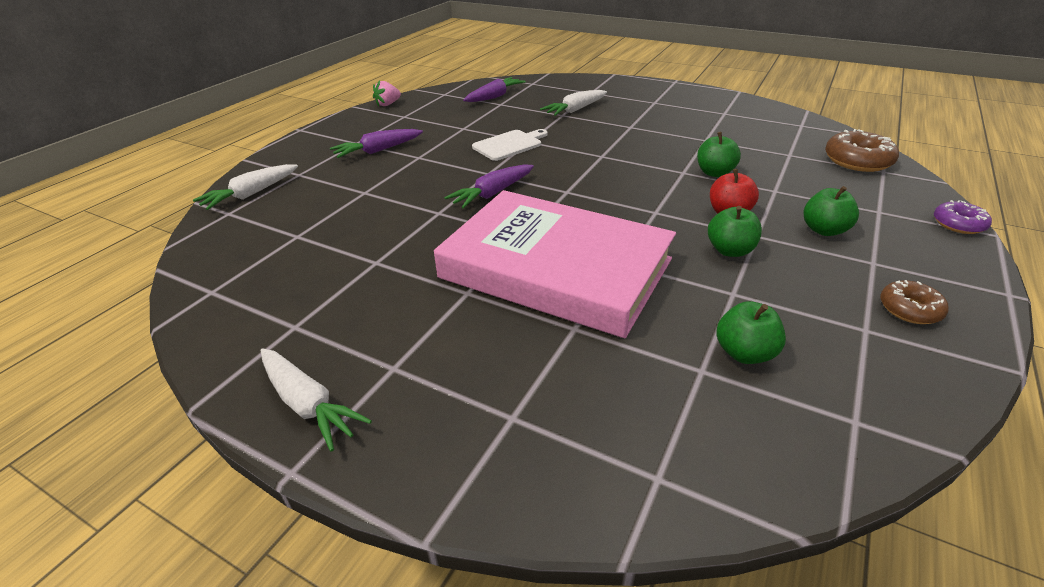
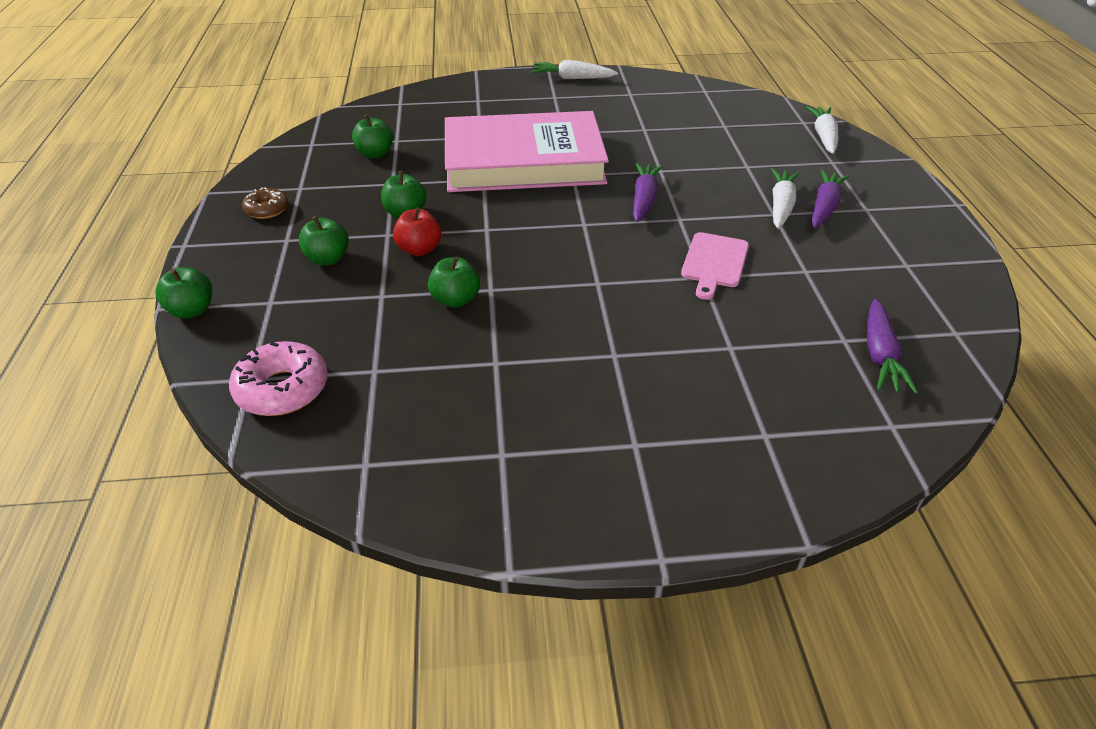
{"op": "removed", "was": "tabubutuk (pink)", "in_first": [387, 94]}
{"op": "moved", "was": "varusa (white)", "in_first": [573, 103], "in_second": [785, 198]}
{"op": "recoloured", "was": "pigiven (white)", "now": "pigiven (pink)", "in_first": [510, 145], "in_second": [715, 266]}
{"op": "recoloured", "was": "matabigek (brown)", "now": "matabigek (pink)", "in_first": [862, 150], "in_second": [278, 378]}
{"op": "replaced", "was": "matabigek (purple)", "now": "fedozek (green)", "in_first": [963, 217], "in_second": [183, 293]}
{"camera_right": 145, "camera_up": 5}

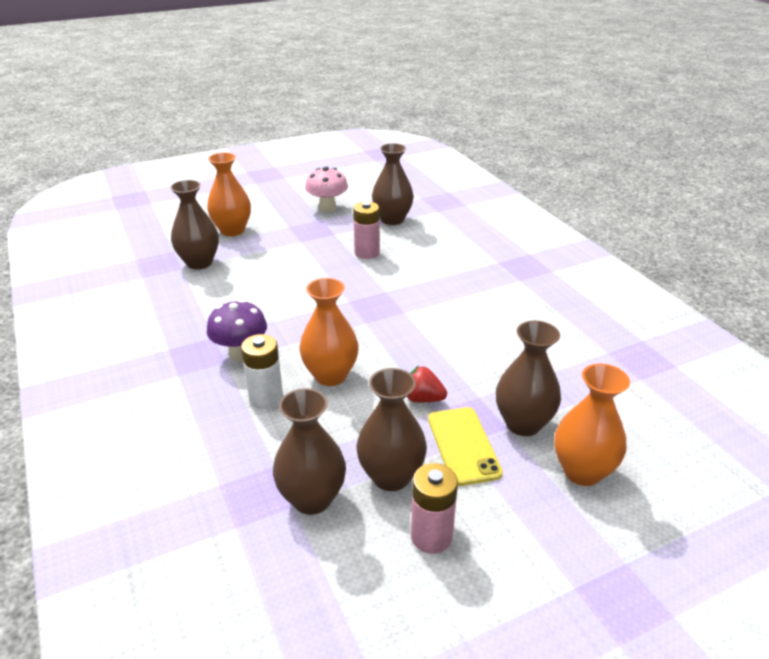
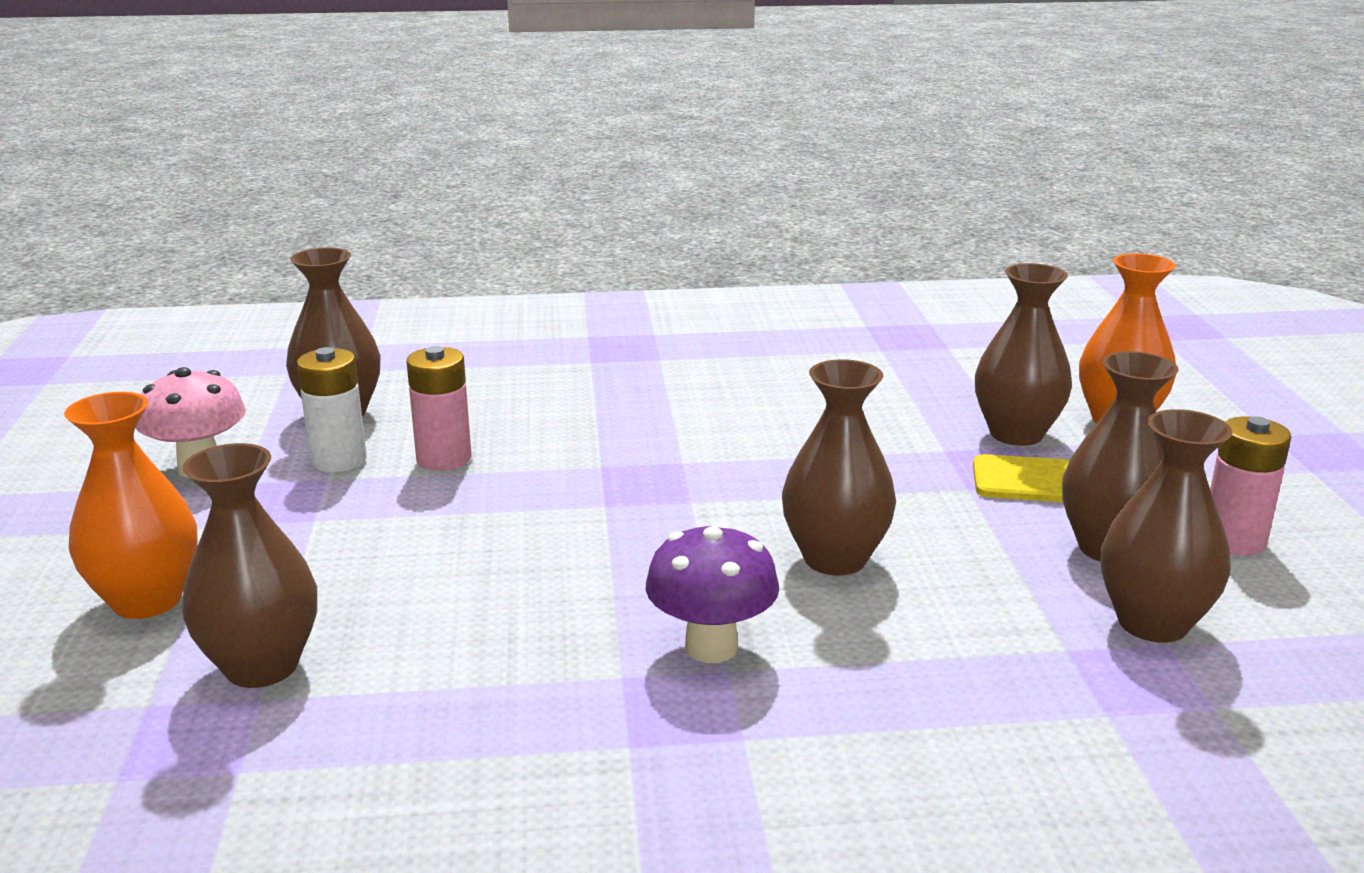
{"op": "recoloured", "was": "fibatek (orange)", "now": "fibatek (brown)", "in_first": [329, 332], "in_second": [839, 467]}
{"op": "moved", "was": "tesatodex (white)", "in_first": [262, 371], "in_second": [332, 409]}
{"op": "removed", "was": "tabubutuk (red)", "in_first": [427, 384]}
{"camera_right": -70, "camera_up": -10}

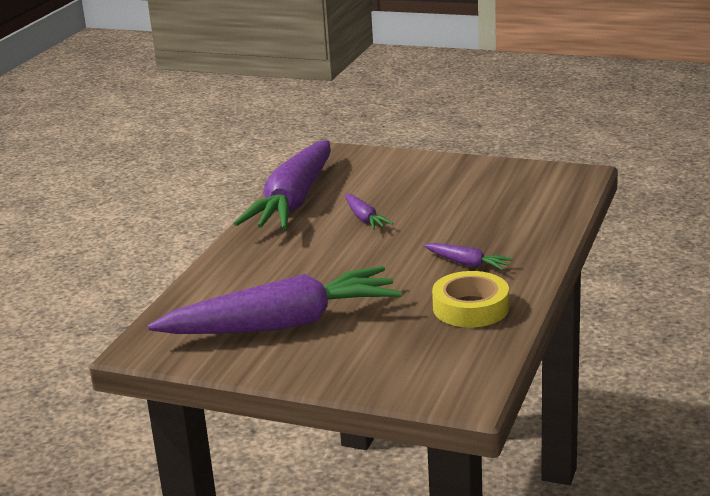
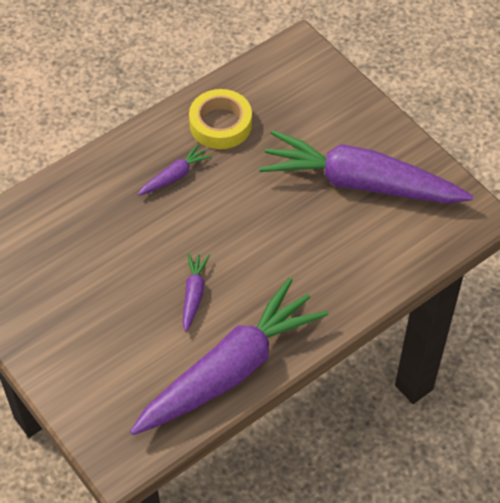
{"op": "turned", "was": "varusa (purple)", "in_first": [468, 256], "in_second": [175, 169], "clockwise": 75}
{"camera_right": -150, "camera_up": 30}

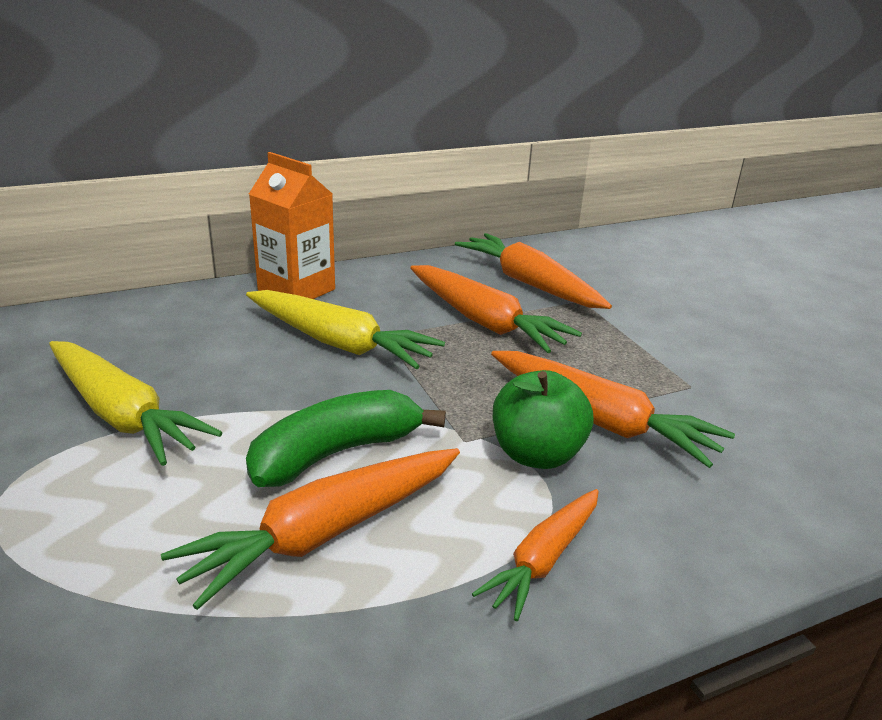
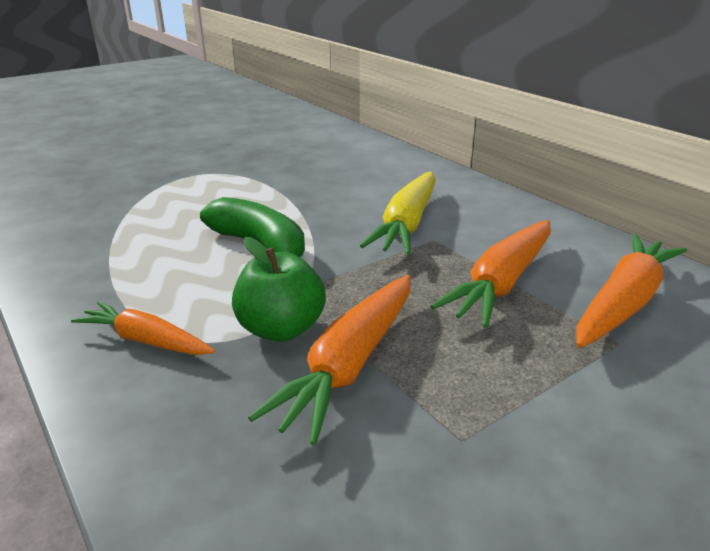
{"op": "removed", "was": "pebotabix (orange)", "in_first": [292, 225]}
{"op": "removed", "was": "varusa (yellow)", "in_first": [135, 403]}
{"op": "removed", "was": "varusa (orange)", "in_first": [310, 529]}
{"camera_right": 80, "camera_up": 0}

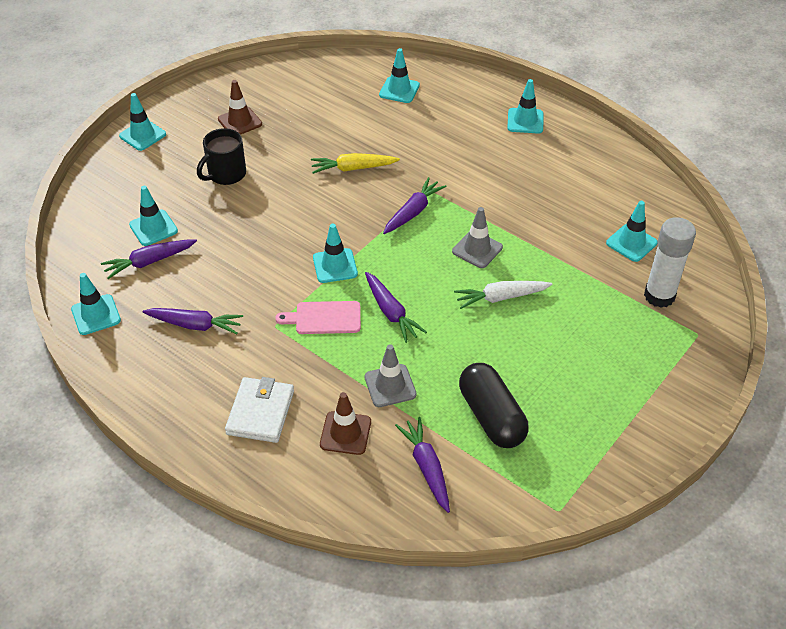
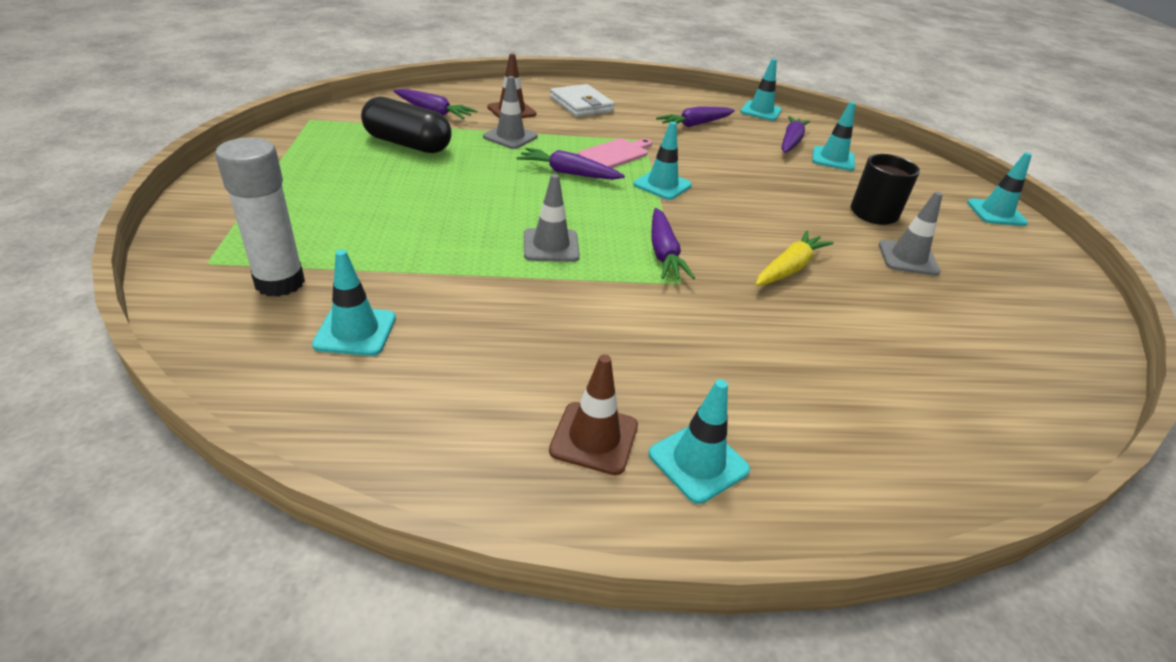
{"op": "removed", "was": "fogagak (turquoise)", "in_first": [399, 75]}
{"op": "moved", "was": "fogagak (brown)", "in_first": [240, 107], "in_second": [593, 414]}
{"op": "removed", "was": "varusa (white)", "in_first": [503, 295]}
{"op": "added", "now": "fogagak (grey)", "in_second": [911, 234]}
{"camera_right": 135, "camera_up": -10}

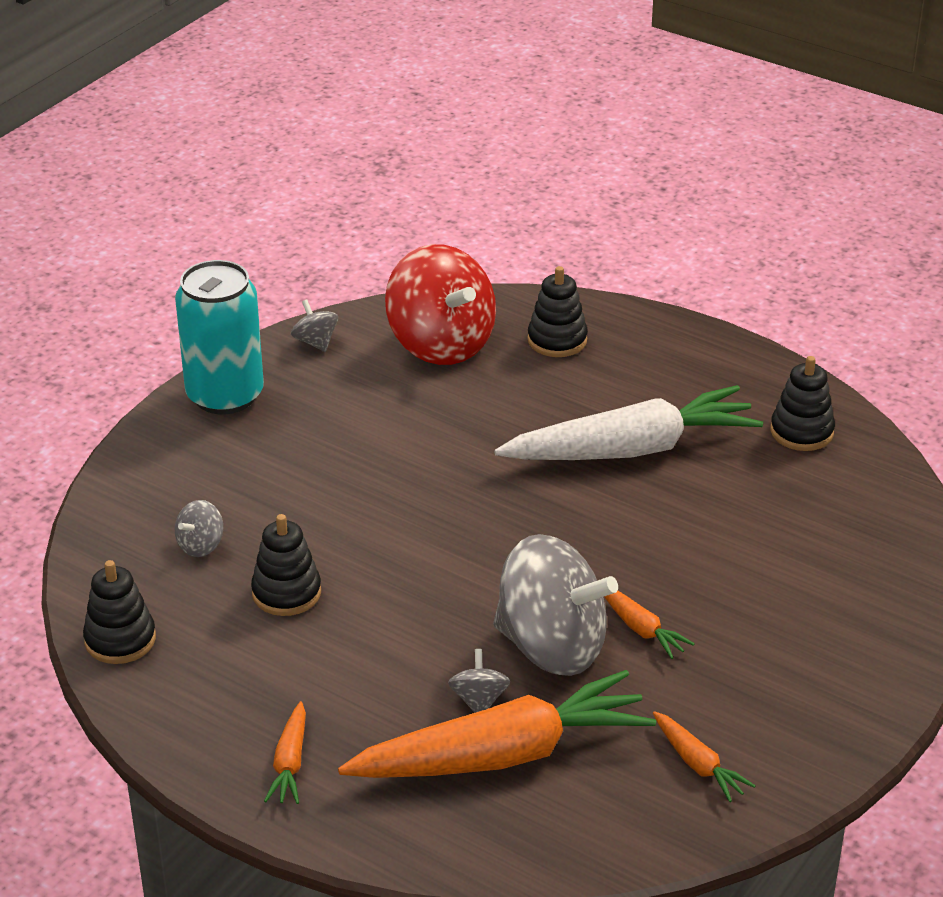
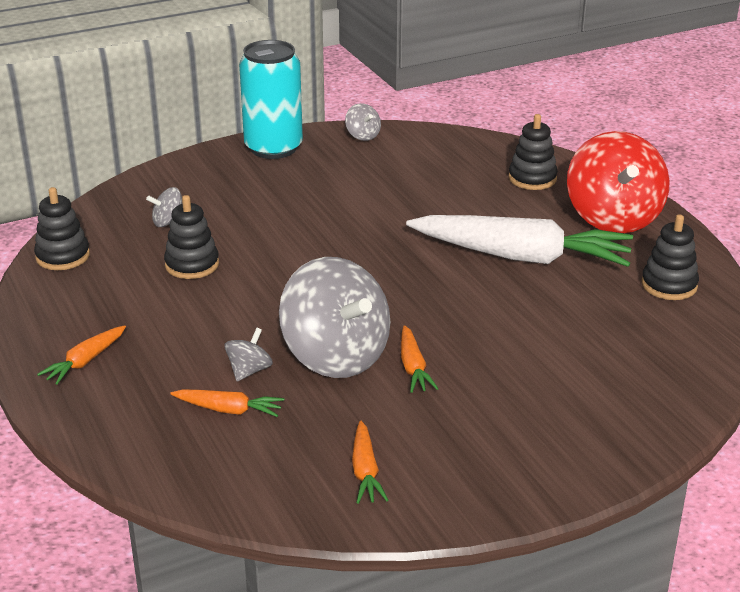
{"op": "moved", "was": "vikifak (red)", "in_first": [440, 304], "in_second": [618, 182]}
{"op": "turned", "was": "vikifak (grey)", "in_first": [314, 326], "in_second": [363, 122], "clockwise": 150}
{"op": "resized", "was": "varusa (orange)", "in_first": [497, 724], "in_second": [227, 403], "ratio": 0.43}
{"camera_right": 30, "camera_up": -5}

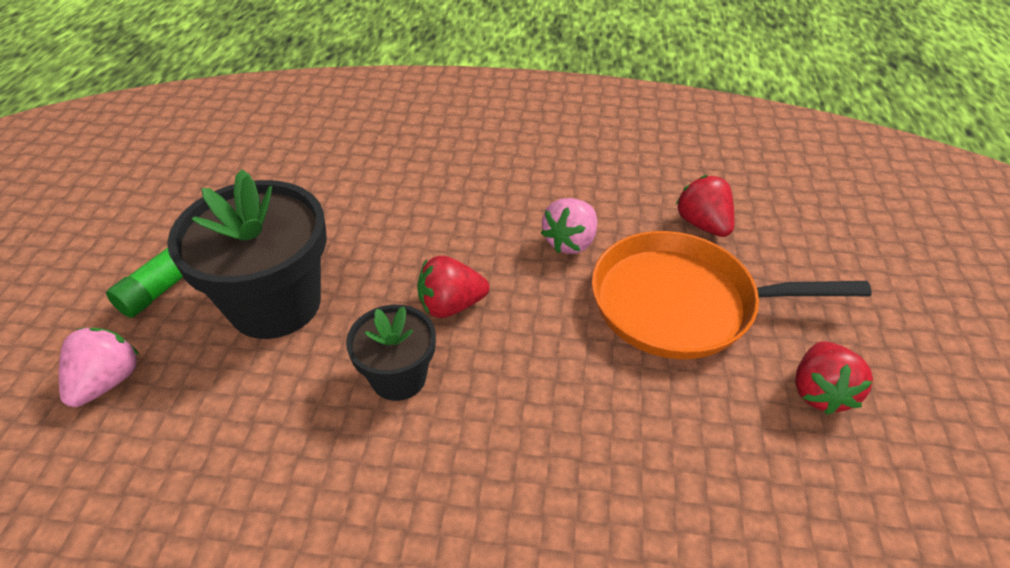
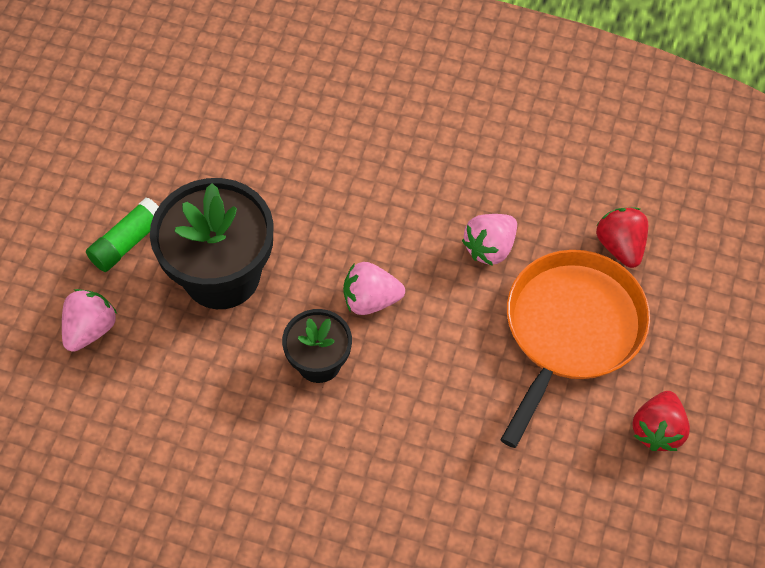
{"op": "turned", "was": "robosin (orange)", "in_first": [732, 295], "in_second": [575, 349], "clockwise": 105}
{"op": "recoloured", "was": "tabubutuk (red)", "now": "tabubutuk (pink)", "in_first": [453, 287], "in_second": [374, 288]}
{"camera_right": 10, "camera_up": 15}

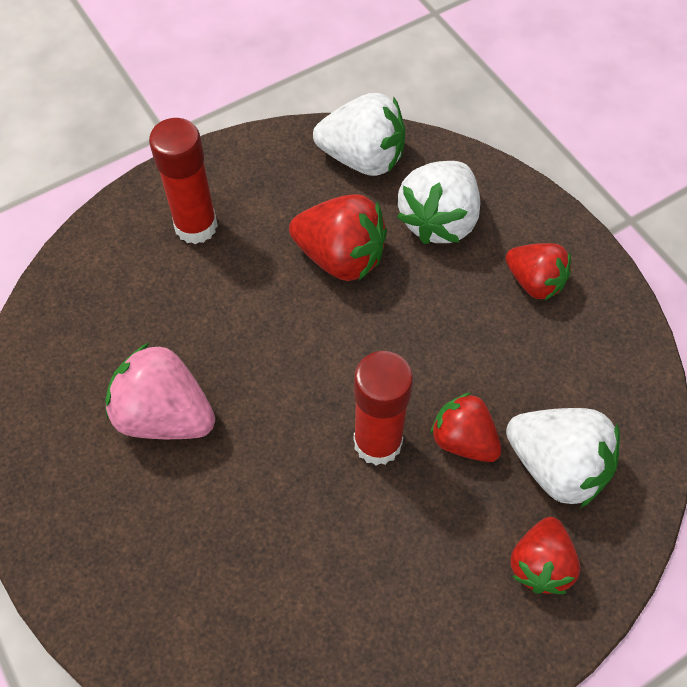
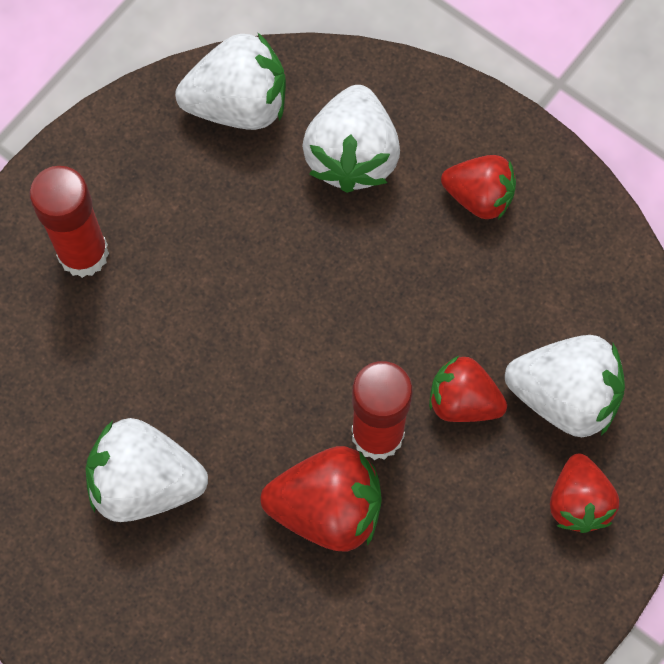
{"op": "moved", "was": "tabubutuk (red)", "in_first": [338, 237], "in_second": [321, 498]}
{"op": "recoloured", "was": "tabubutuk (pink)", "now": "tabubutuk (white)", "in_first": [160, 391], "in_second": [147, 470]}
{"camera_right": -20, "camera_up": 10}

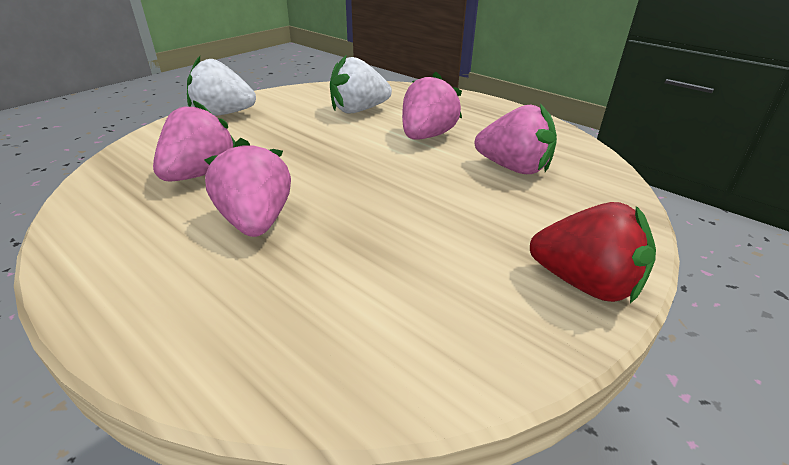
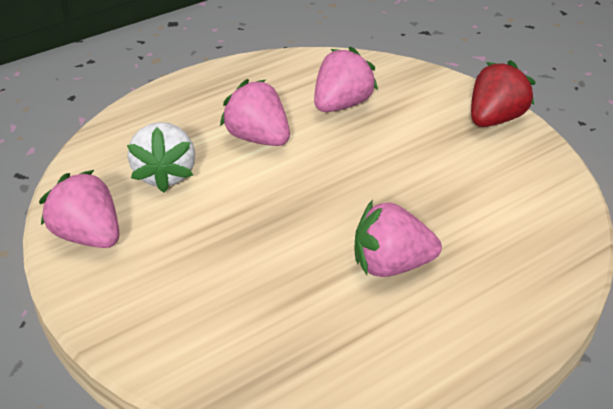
{"op": "removed", "was": "tabubutuk (white)", "in_first": [221, 86]}
{"op": "moved", "was": "tabubutuk (pink)", "in_first": [194, 141], "in_second": [79, 209]}
{"camera_right": -75, "camera_up": 5}

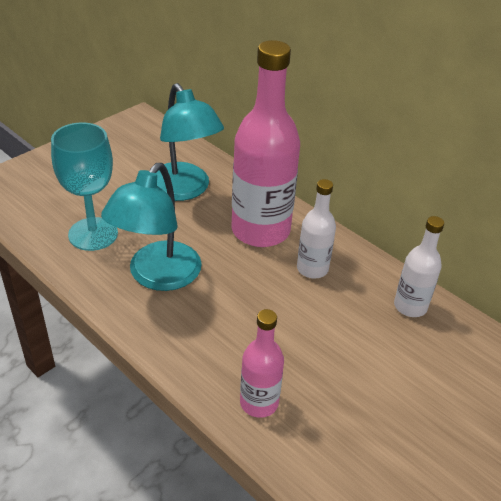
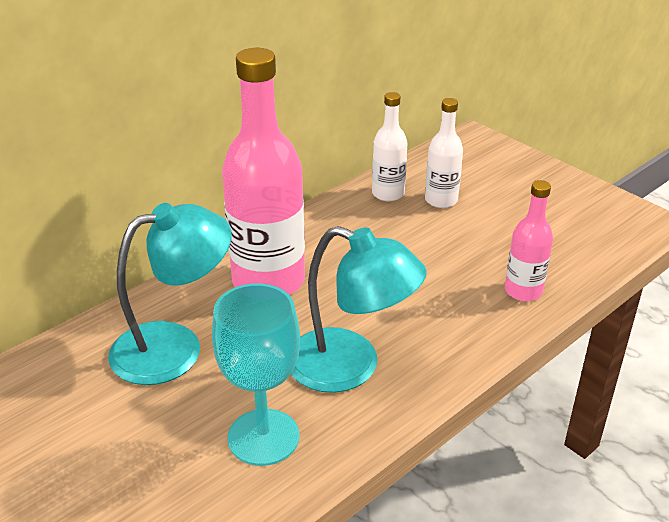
{"op": "moved", "was": "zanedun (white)", "in_first": [316, 229], "in_second": [444, 153]}
{"camera_right": -85, "camera_up": -5}

